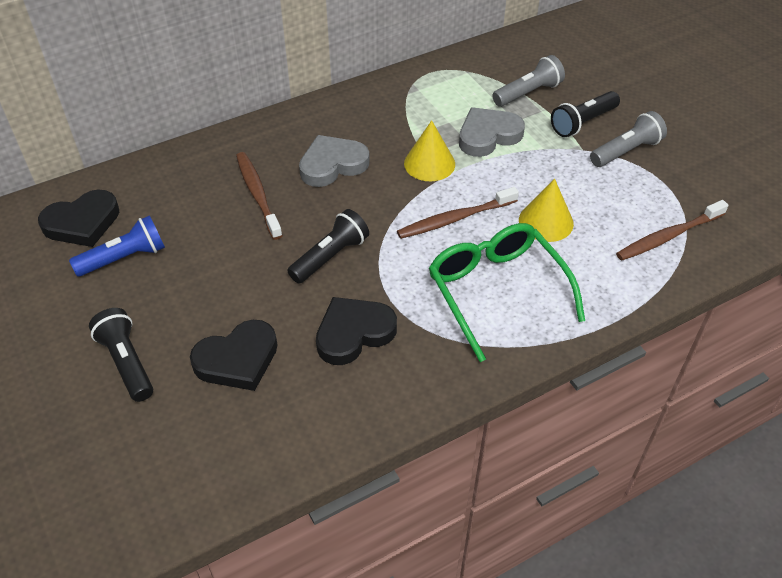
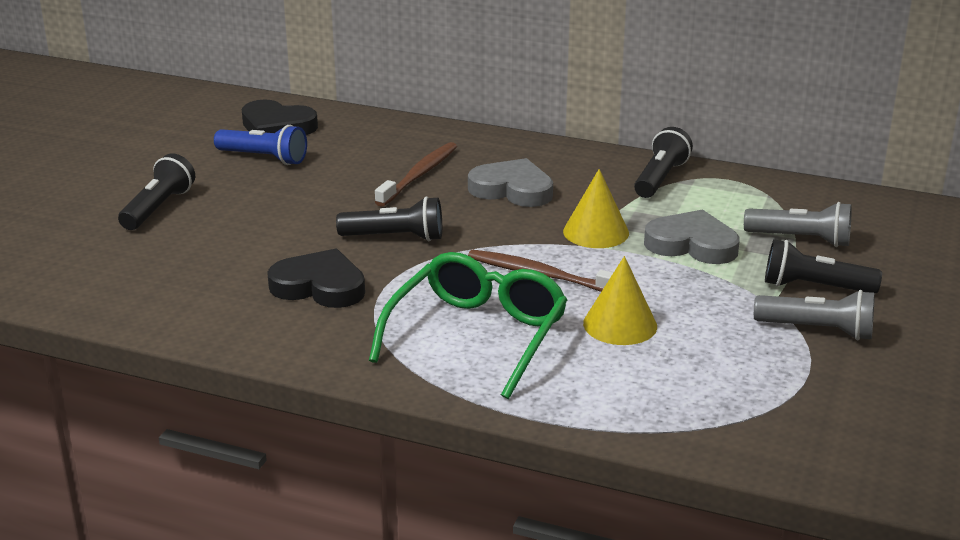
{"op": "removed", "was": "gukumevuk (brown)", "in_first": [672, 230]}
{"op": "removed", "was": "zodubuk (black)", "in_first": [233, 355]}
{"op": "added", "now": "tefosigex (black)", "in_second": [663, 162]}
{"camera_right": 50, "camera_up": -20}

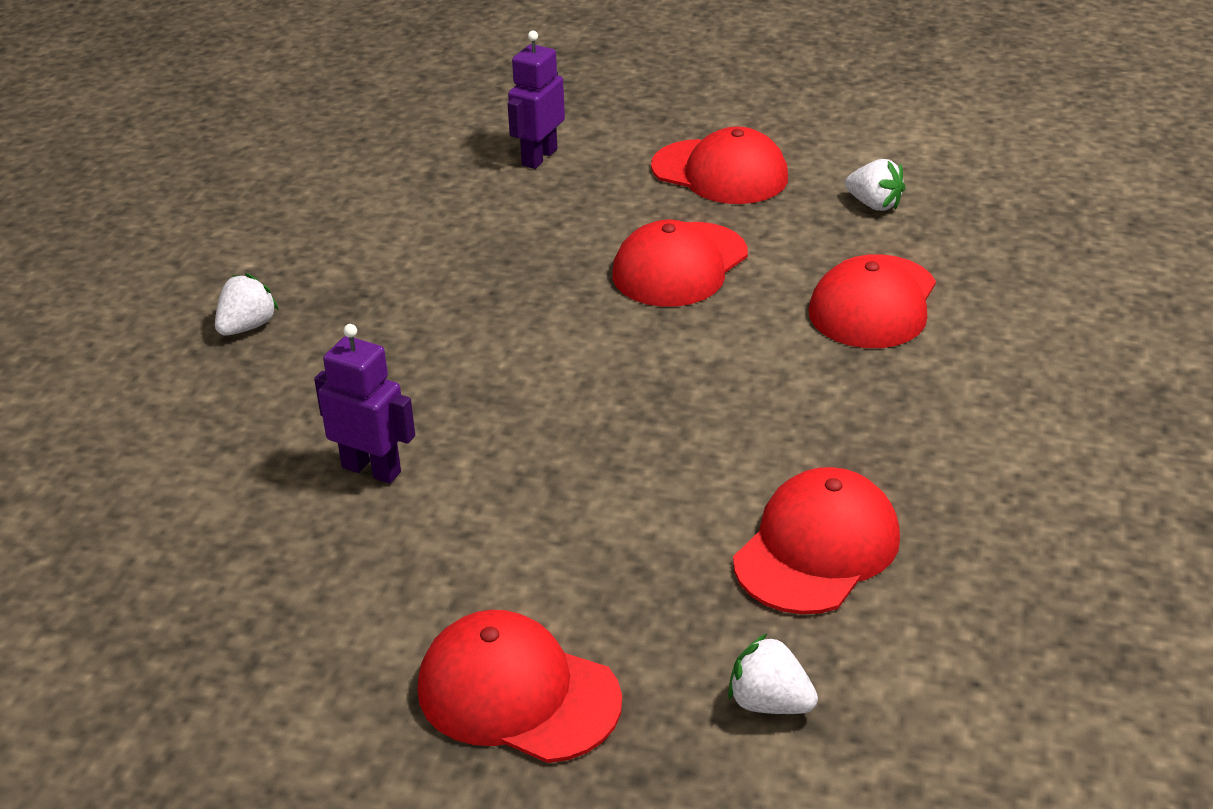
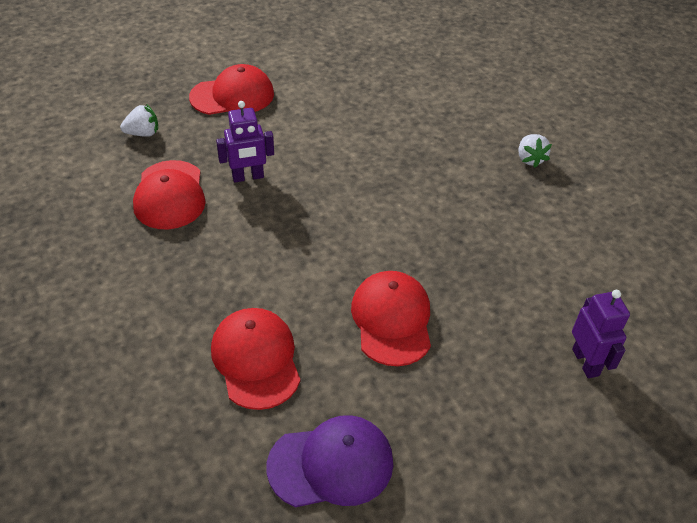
{"op": "removed", "was": "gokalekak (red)", "in_first": [719, 165]}
{"op": "replaced", "was": "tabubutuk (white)", "now": "gokalekak (purple)", "in_first": [875, 185], "in_second": [330, 461]}
{"op": "moved", "was": "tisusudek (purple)", "in_first": [364, 404], "in_second": [245, 142]}
{"camera_right": 135, "camera_up": 10}

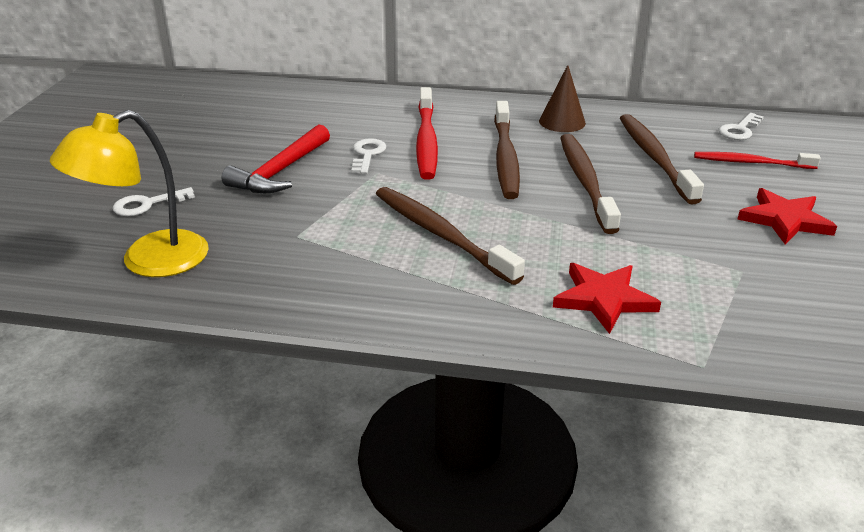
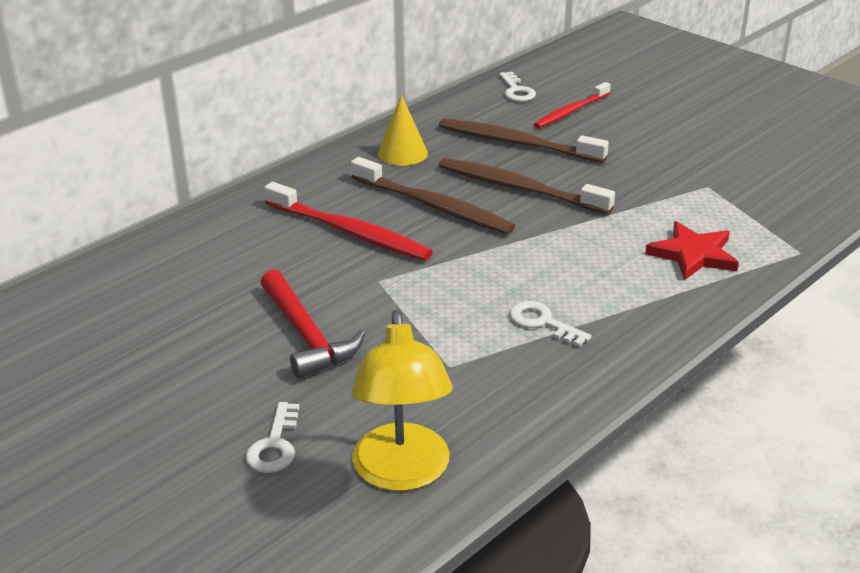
{"op": "recoloured", "was": "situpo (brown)", "now": "situpo (yellow)", "in_first": [562, 98], "in_second": [403, 130]}
{"op": "moved", "was": "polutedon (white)", "in_first": [368, 156], "in_second": [550, 324]}
{"op": "removed", "was": "gukumevuk (brown)", "in_first": [450, 236]}
{"op": "removed", "was": "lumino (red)", "in_first": [787, 216]}
{"camera_right": -55, "camera_up": 0}

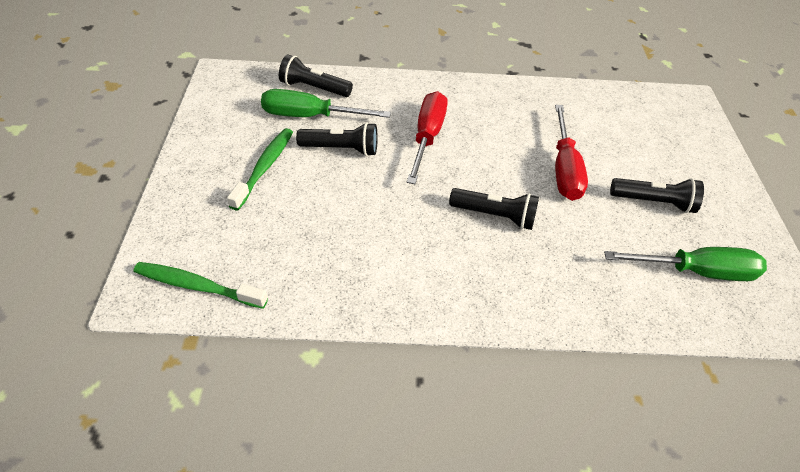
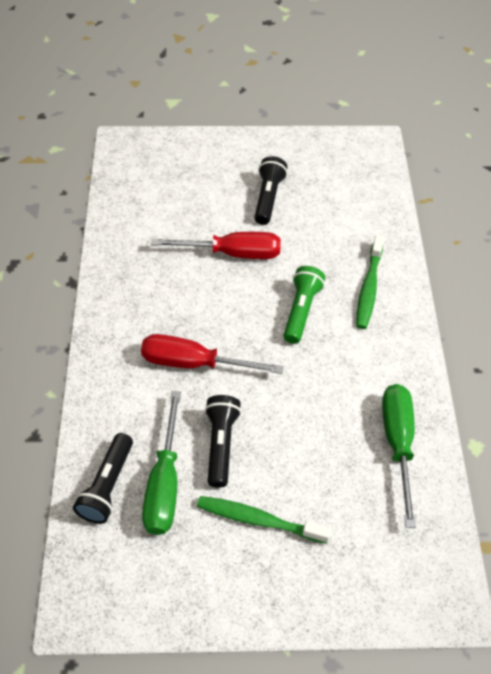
{"op": "recoloured", "was": "tefosigex (black)", "now": "tefosigex (green)", "in_first": [494, 209], "in_second": [304, 305]}
{"op": "moved", "was": "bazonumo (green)", "in_first": [685, 264], "in_second": [399, 456]}
{"op": "moved", "was": "gukumevuk (green)", "in_first": [200, 285], "in_second": [370, 282]}
{"camera_right": -90, "camera_up": 5}

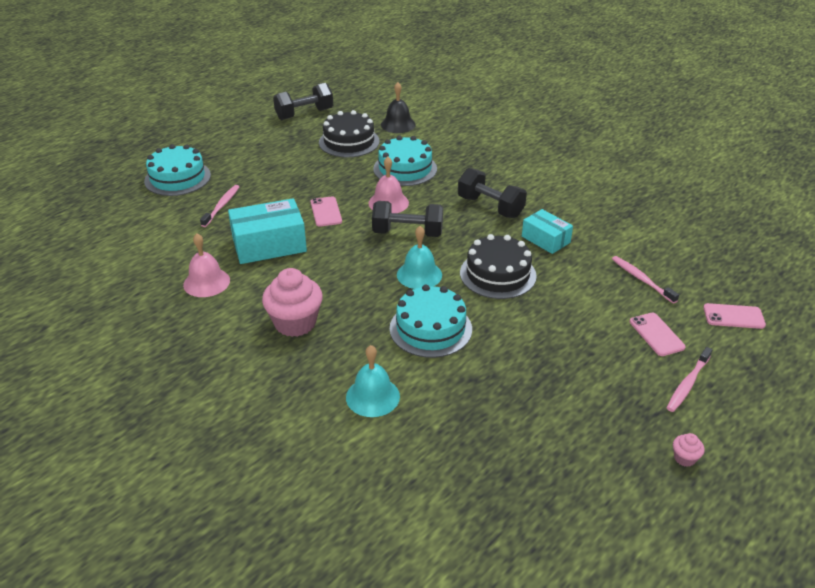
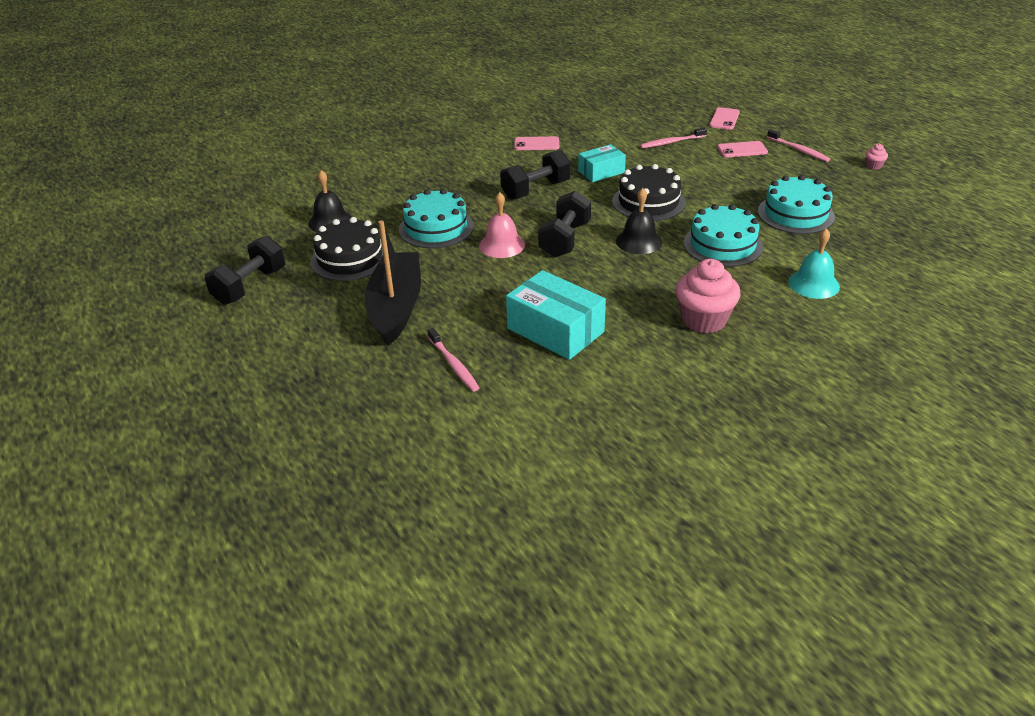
{"op": "turned", "was": "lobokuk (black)", "in_first": [303, 101], "in_second": [245, 270], "clockwise": 45}
{"op": "moved", "was": "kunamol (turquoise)", "in_first": [177, 170], "in_second": [796, 204]}
{"op": "turned", "was": "gukumevuk (pink)", "in_first": [220, 206], "in_second": [453, 360], "clockwise": -150}
{"op": "moved", "was": "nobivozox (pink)", "in_first": [326, 211], "in_second": [536, 143]}
{"op": "turned", "was": "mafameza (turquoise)", "in_first": [267, 231], "in_second": [556, 315], "clockwise": -45}
{"op": "recoloured", "was": "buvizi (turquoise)", "now": "buvizi (black)", "in_first": [419, 257], "in_second": [639, 221]}
{"op": "removed", "was": "buvizi (pink)", "in_first": [206, 265]}
{"op": "added", "now": "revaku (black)", "in_second": [393, 283]}
{"camera_right": -75, "camera_up": 0}

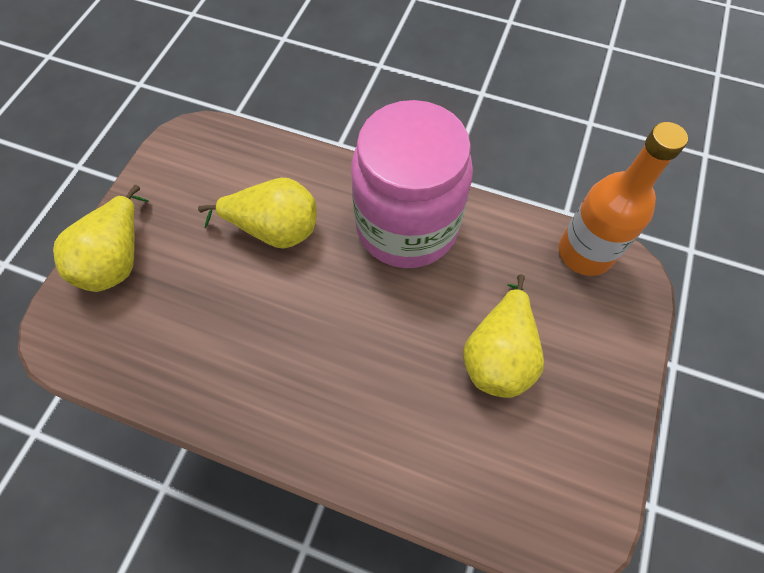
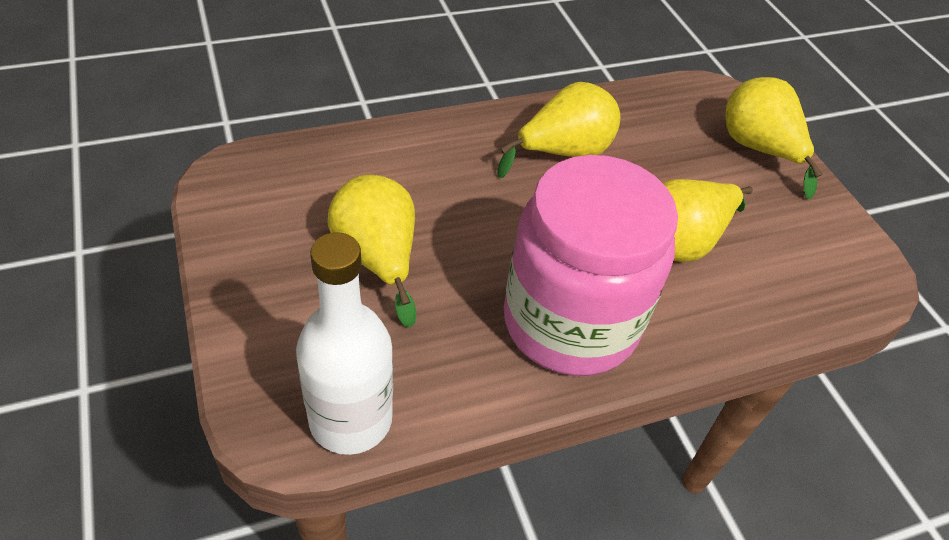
{"op": "recoloured", "was": "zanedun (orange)", "now": "zanedun (white)", "in_first": [623, 199], "in_second": [344, 343]}
{"op": "added", "now": "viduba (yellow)", "in_second": [558, 130]}
{"camera_right": 135, "camera_up": -15}

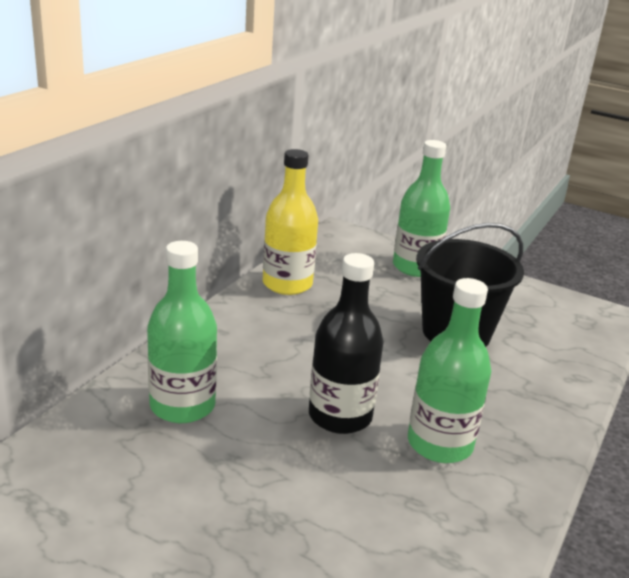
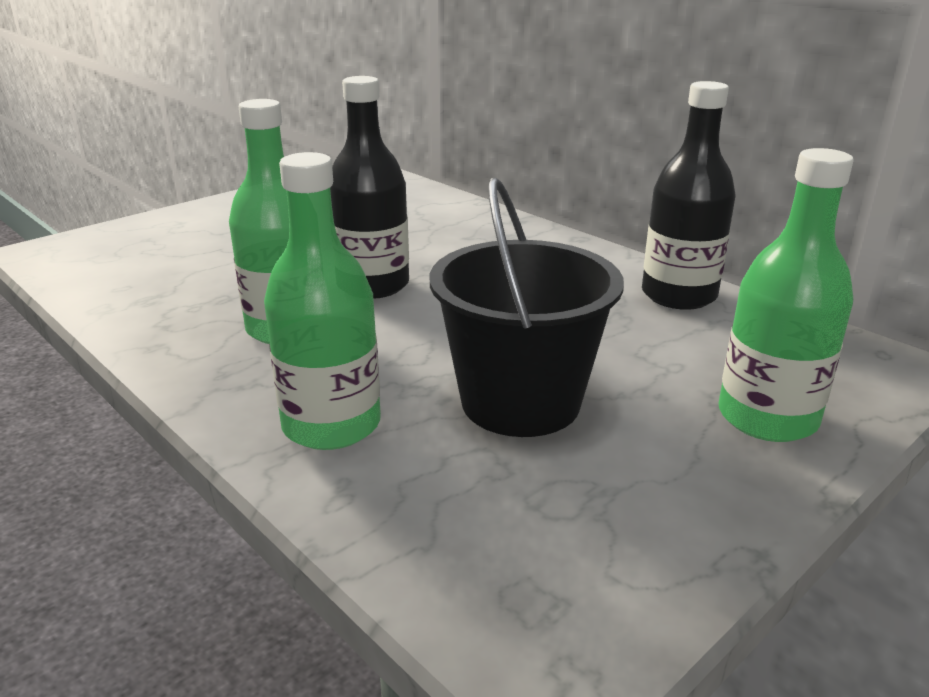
{"op": "recoloured", "was": "zanedun (yellow)", "now": "zanedun (black)", "in_first": [290, 222], "in_second": [688, 195]}
{"op": "moved", "was": "zanedun (green)", "in_first": [182, 332], "in_second": [322, 301]}
{"camera_right": 110, "camera_up": 0}

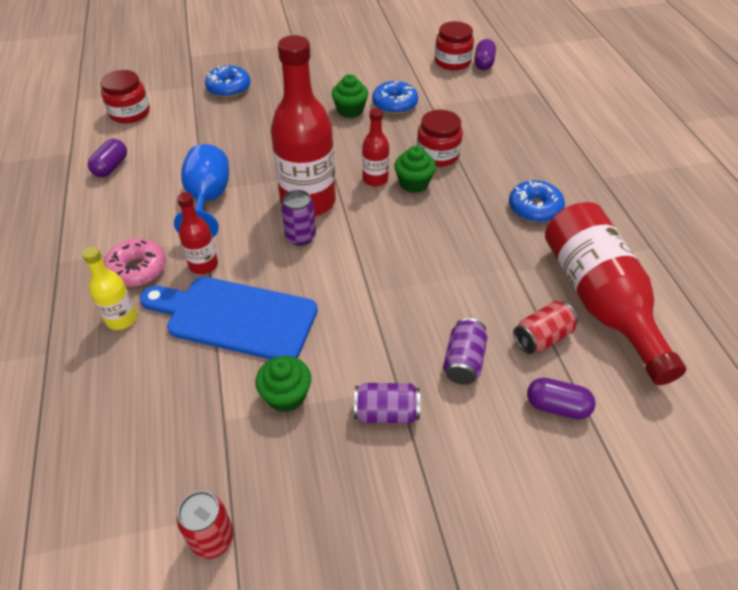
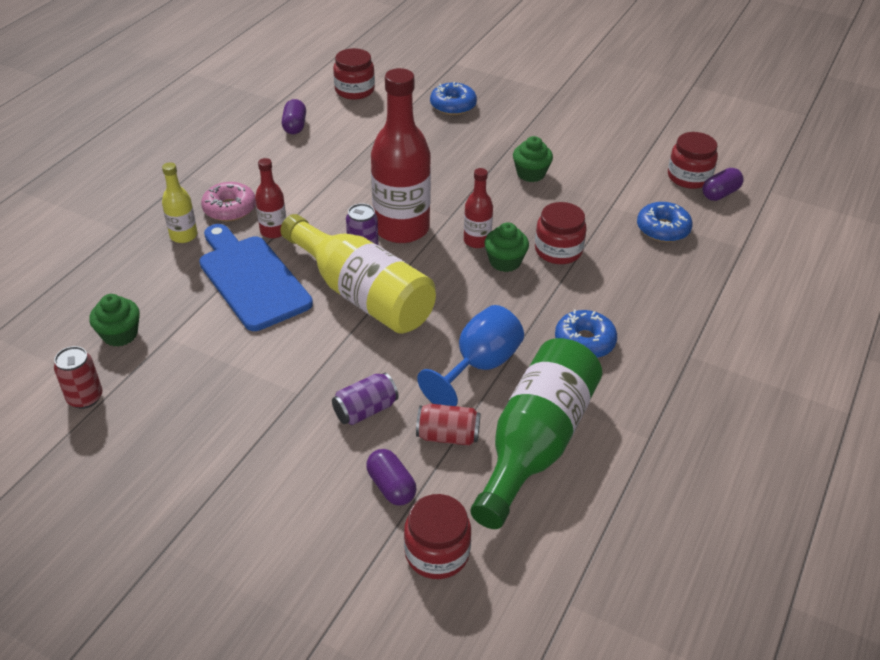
{"op": "moved", "was": "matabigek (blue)", "in_first": [395, 97], "in_second": [665, 222]}
{"op": "turned", "was": "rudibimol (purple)", "in_first": [107, 158], "in_second": [294, 116], "clockwise": -60}
{"op": "moved", "was": "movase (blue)", "in_first": [201, 191], "in_second": [470, 355]}
{"op": "recoloured", "was": "zanedun (red)", "now": "zanedun (green)", "in_first": [615, 293], "in_second": [536, 433]}
{"op": "moved", "was": "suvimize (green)", "in_first": [283, 384], "in_second": [114, 320]}
{"op": "removed", "was": "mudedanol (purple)", "in_first": [387, 403]}
{"op": "added", "now": "zanedun (yellow)", "in_second": [358, 274]}
{"op": "added", "now": "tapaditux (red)", "in_second": [437, 536]}
{"camera_right": 40, "camera_up": -5}

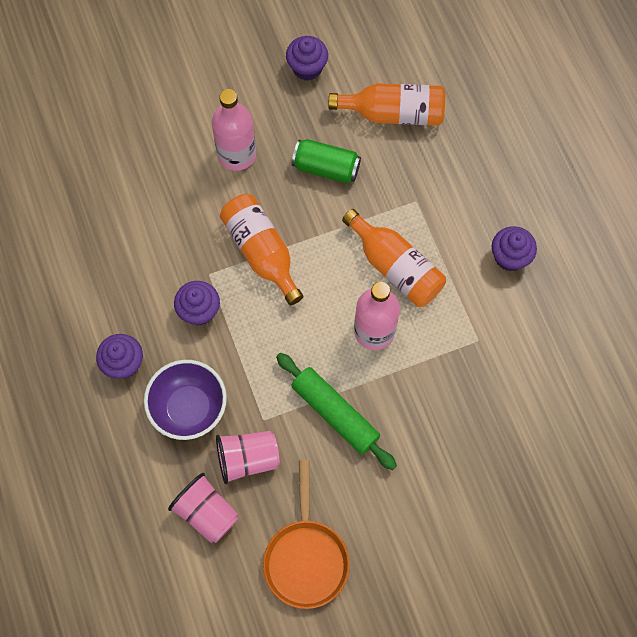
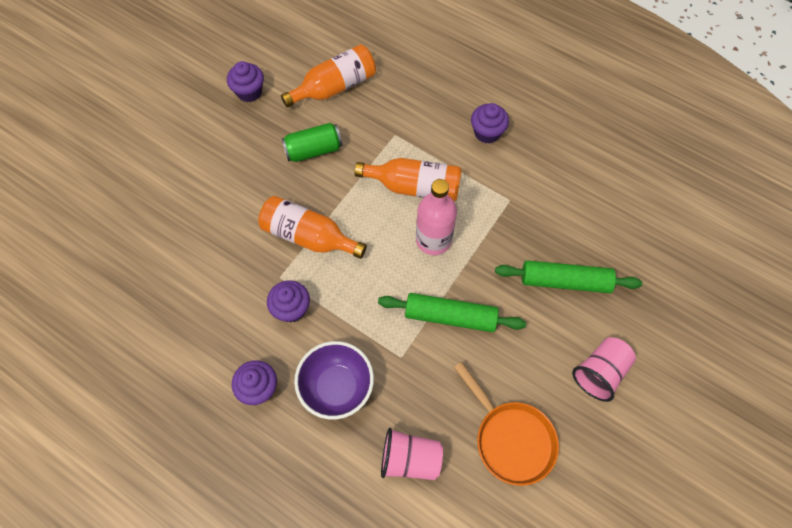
{"op": "removed", "was": "zanedun (pink)", "in_first": [234, 130]}
{"op": "moved", "was": "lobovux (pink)", "in_first": [248, 457], "in_second": [604, 369]}
{"op": "added", "now": "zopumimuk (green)", "in_second": [568, 276]}
{"camera_right": -35, "camera_up": -5}

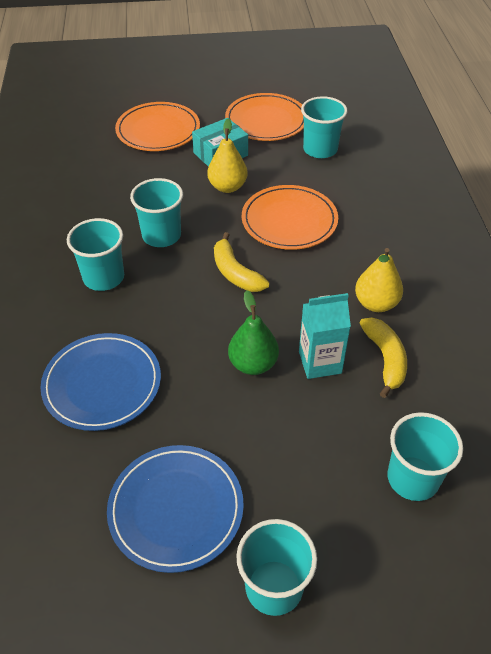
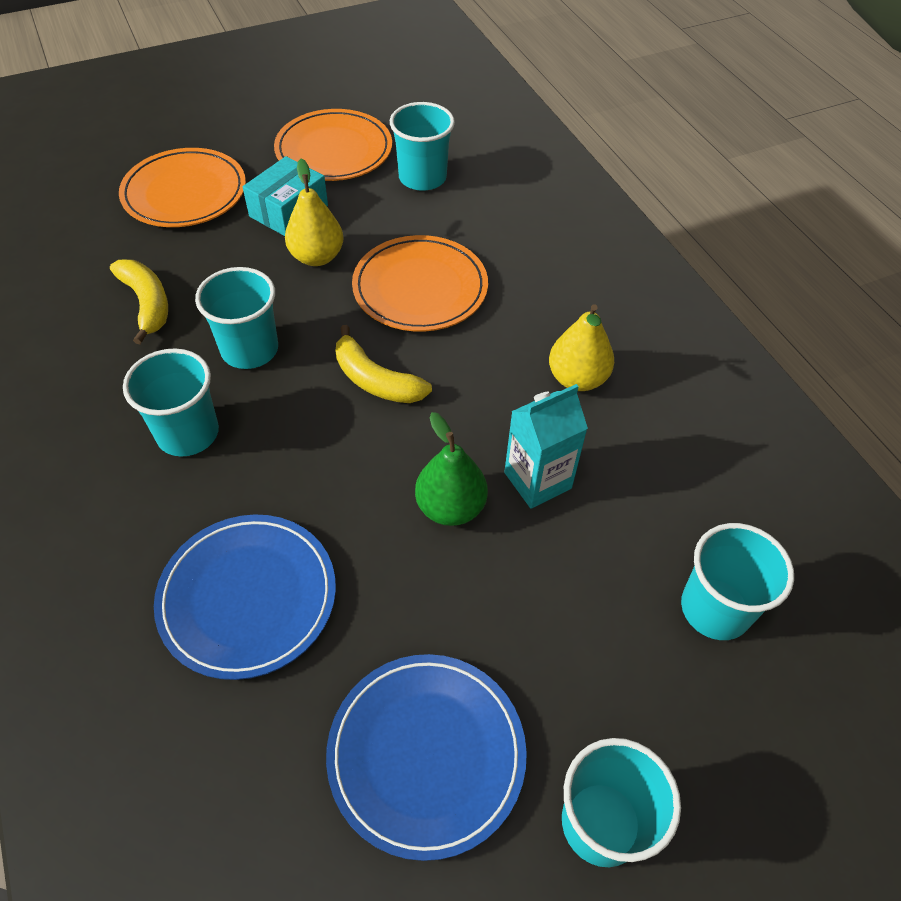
{"op": "moved", "was": "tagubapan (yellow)", "in_first": [383, 357], "in_second": [139, 302]}
{"camera_right": -20, "camera_up": 5}

